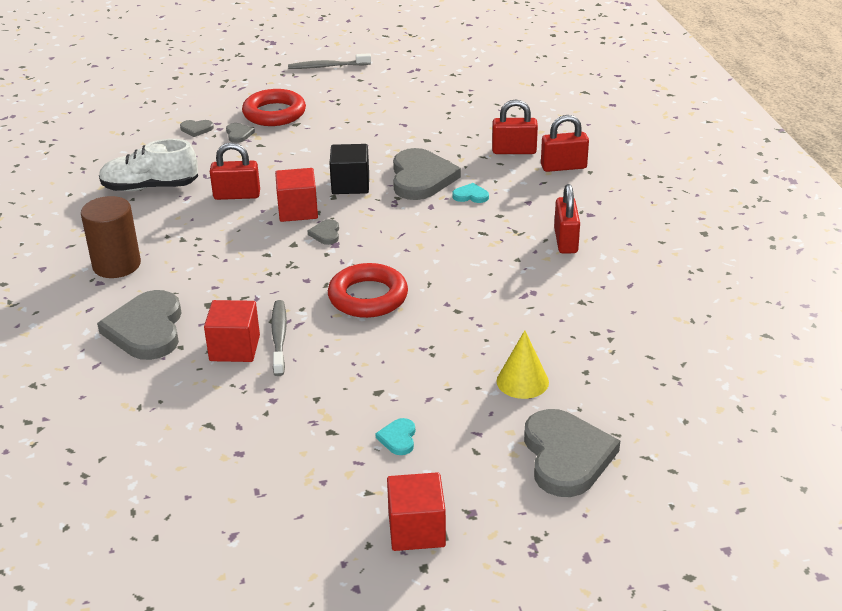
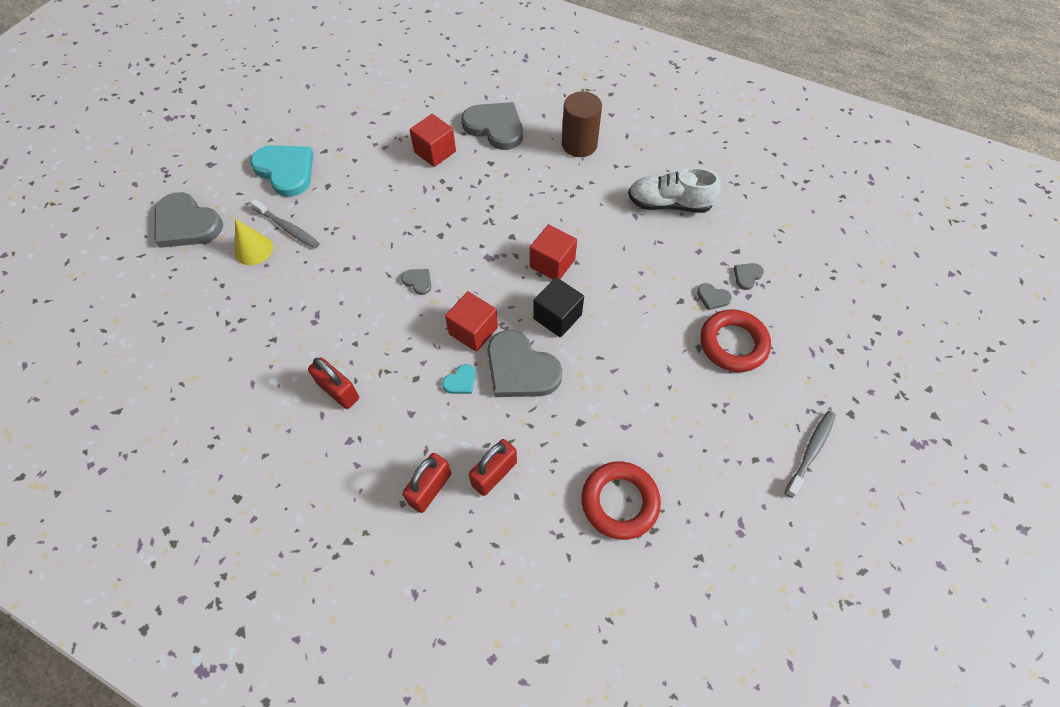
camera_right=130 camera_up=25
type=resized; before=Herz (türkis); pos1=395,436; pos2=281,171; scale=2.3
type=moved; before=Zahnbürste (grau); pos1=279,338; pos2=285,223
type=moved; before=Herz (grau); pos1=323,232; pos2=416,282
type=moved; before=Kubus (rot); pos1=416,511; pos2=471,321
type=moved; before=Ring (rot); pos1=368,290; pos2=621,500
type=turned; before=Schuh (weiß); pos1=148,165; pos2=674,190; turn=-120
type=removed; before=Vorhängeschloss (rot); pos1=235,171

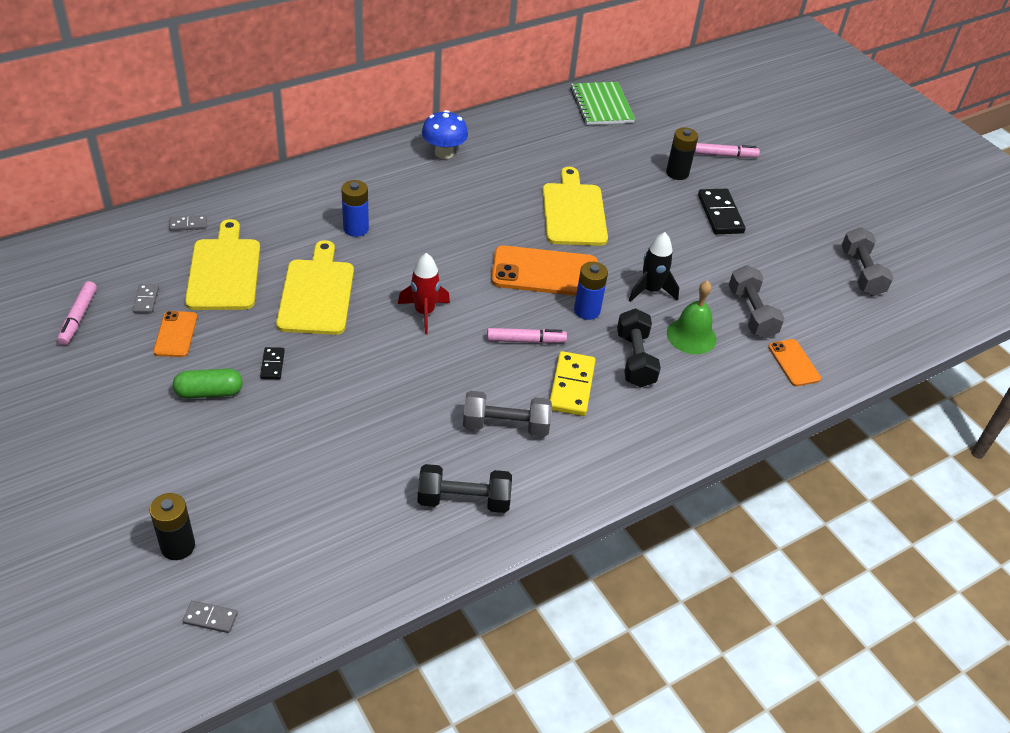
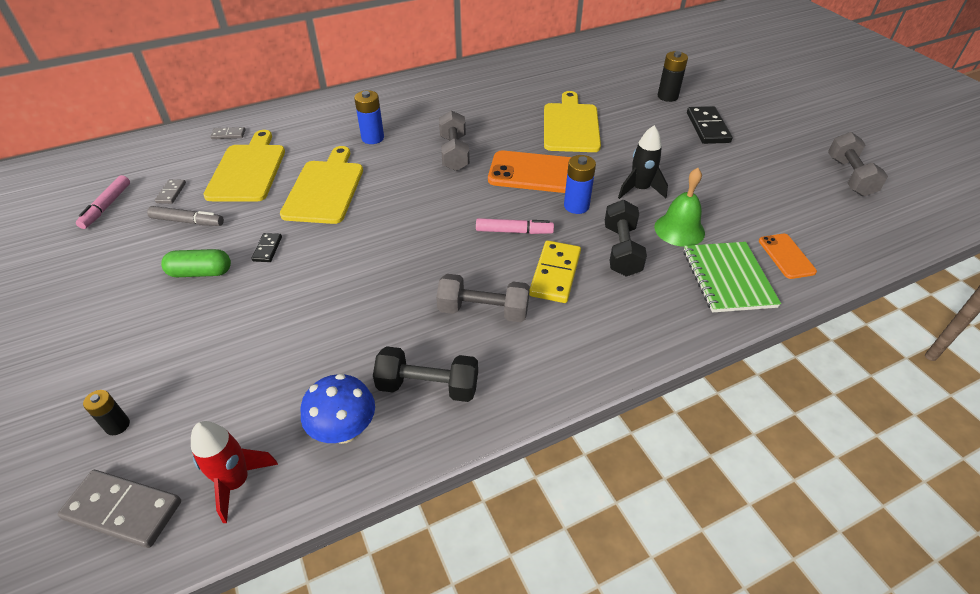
camera_right=10 camera_up=0
type=resized; before=Dominostein (grau); pos1=210,617; pos2=119,509; scale=1.9
type=resized; before=Batterie (schwarz); pos1=172,526; pos2=106,412; scale=0.65
type=replaced; before=Handy (orange); after=Filzstift (grau); pos1=175,334; pos2=185,216
type=moved; before=Rakete (rot); pos1=424,293; pos2=234,472
type=moved; before=Pilz (blau); pos1=445,134; pos2=338,409
type=moved; before=Hantel (grau); pos1=757,302; pos2=454,140
type=moved; before=Notizbuch (grün); pos1=602,103; pos2=732,277
type=removed; before=Filzstift (rosa); pos1=727,150

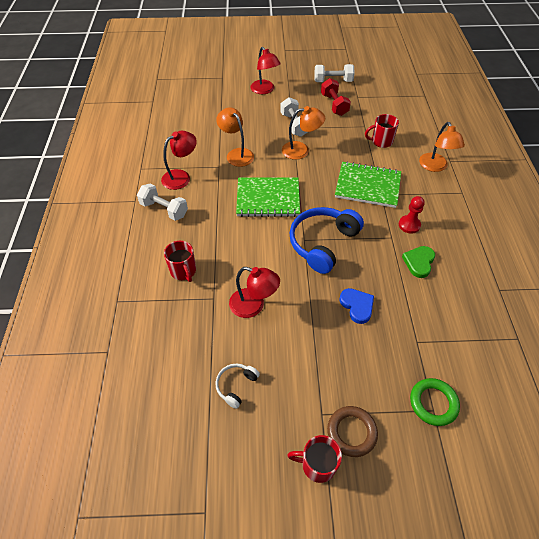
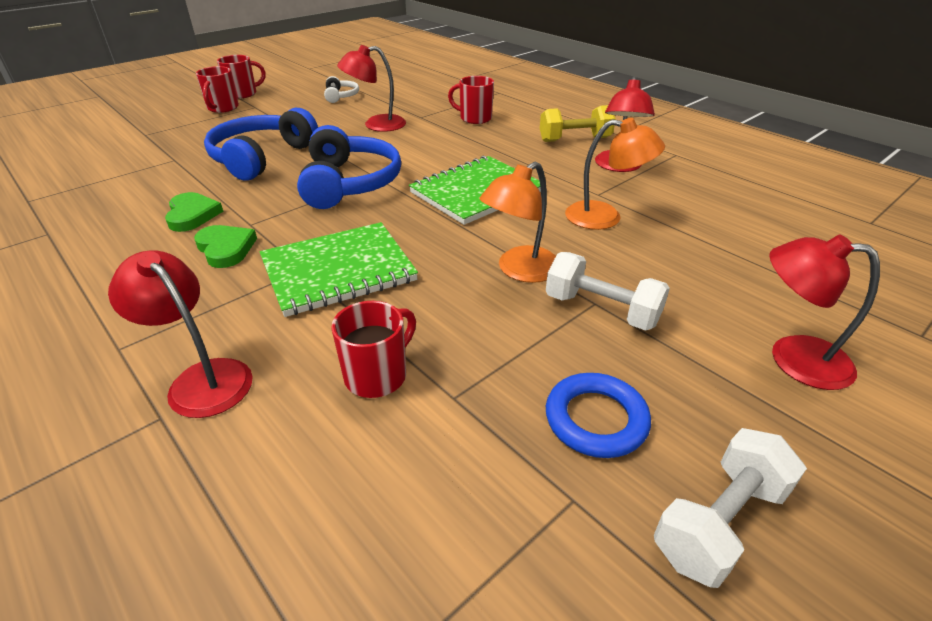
camera_right=140 camera_up=-15
type=recoloured; before=Lampe (orange); after=Lampe (rot); pos1=442,147; pos2=180,334
type=replaced; before=Bauer (rot); after=Herz (grün); pos1=412,215; pos2=225,246
type=replaced; before=Ring (braun); after=Tasse (rot); pos1=352,431; pos2=217,89
type=replaced; before=Herz (blau); after=Kopfhörer (blau); pos1=356,306; pos2=261,144
type=recoloured; before=Hantel (weiß); after=Hantel (gelb); pos1=162,202; pos2=578,123
type=replaced; before=Hantel (rot); after=Ring (blau); pos1=336,97; pos2=598,415
type=removed; before=Ring (grün); pos1=435,402

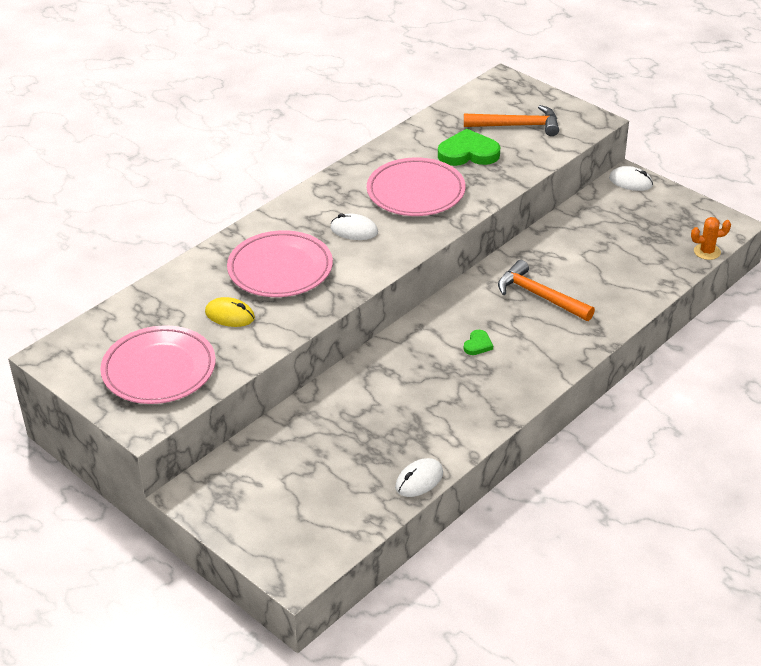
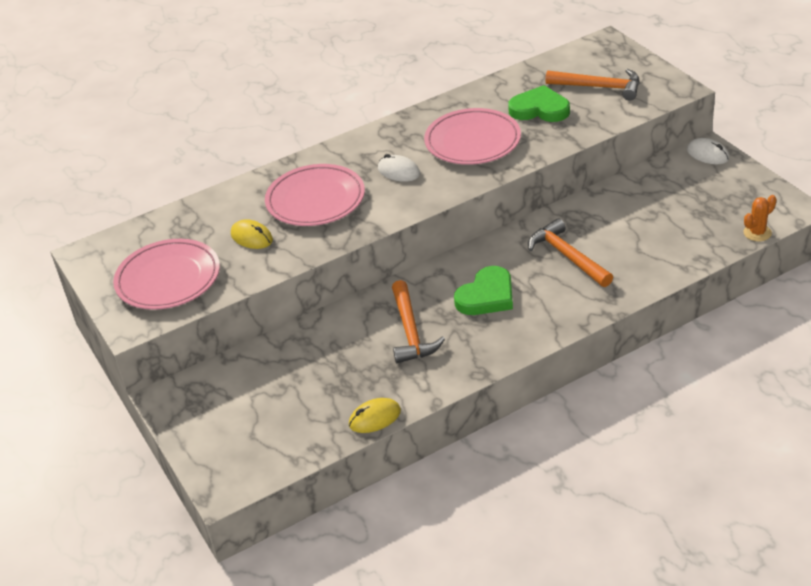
camera_right=20 camera_up=0
type=recoloured; before=Computermaus (weiß); after=Computermaus (gelb); pos1=419,477; pos2=375,415
type=added; after=Hammer (orange); pos2=418,321
type=resized; before=Herz (grün); pos1=478,342; pos2=483,290; scale=2.04
type=turned; before=Kaktus (orange); pos1=711,238; pos2=760,218; turn=-45

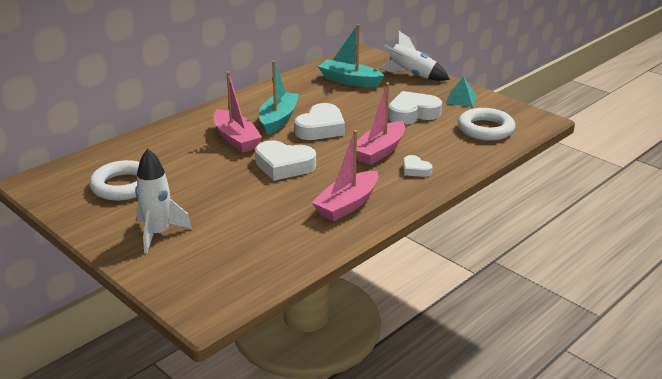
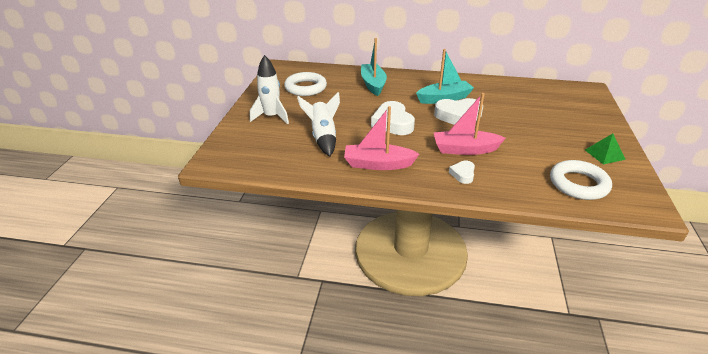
camera_right=55 camera_up=5
type=moved; before=Rakete (weiß); pos1=415,56; pos2=318,124
type=moved; before=Boot (türkis); pos1=351,55; pos2=374,67
type=recoloured; before=Pyramide (türkis); after=Pyramide (grün); pos1=461,91; pos2=605,149
type=removed; before=Boot (rosa); pos1=237,112
type=removed; before=Herz (weiß); pos1=415,108

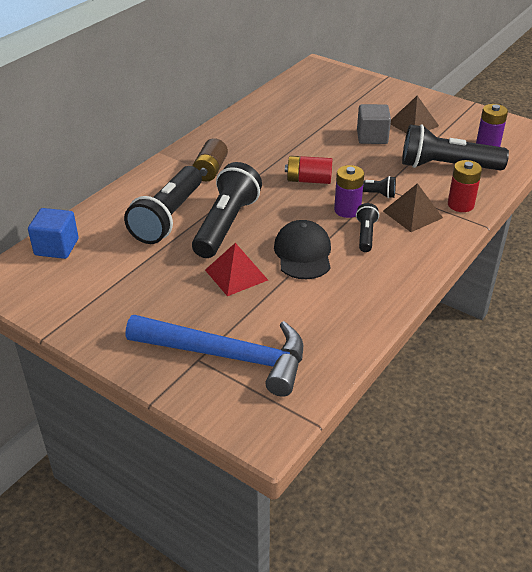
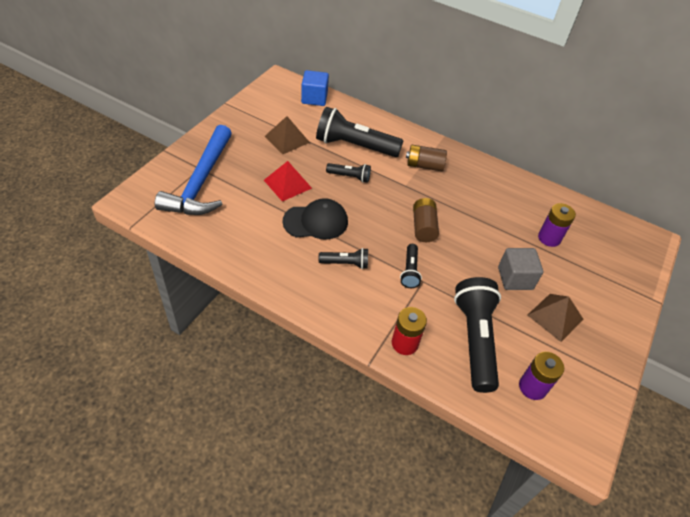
camera_right=80 camera_up=10
type=moved; before=Pyramide (braun); pos1=413,207; pos2=287,135
type=resized; before=Taschenlampe (schwarz); pos1=227,210; pos2=348,173; scale=0.49
type=recoloured; before=Batterie (rot); after=Batterie (braun); pos1=308,170; pos2=426,220
type=moved; before=Batterie (lila); pos1=349,191; pos2=557,225

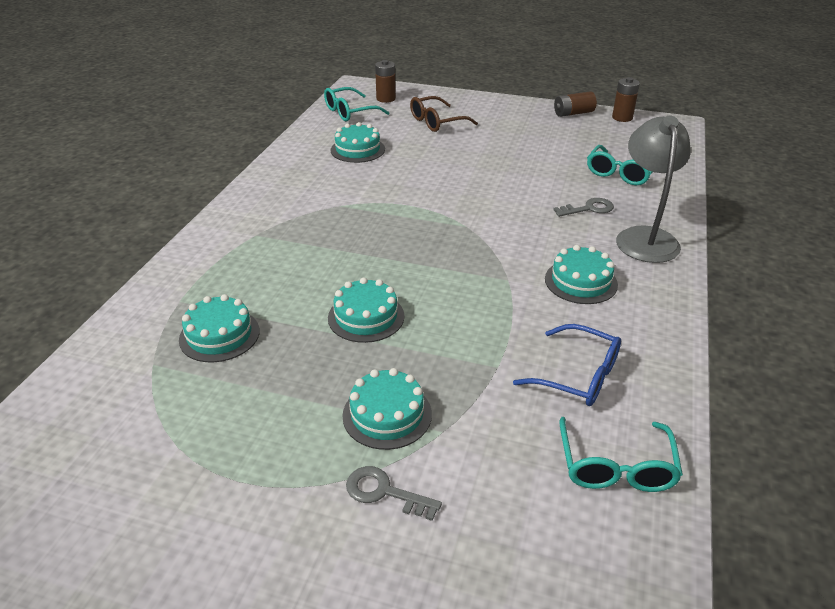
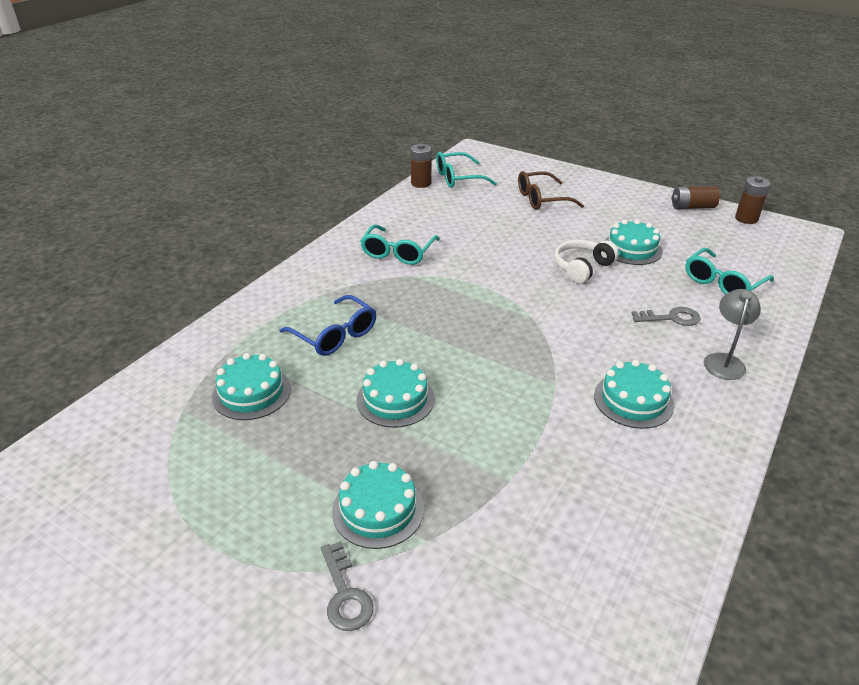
camera_right=15 camera_up=0
type=moved; before=Brille (blau); pos1=567,365; pos2=327,325
type=turned; before=Schlüssel (grau); pos1=394,493; pos2=347,586; turn=-150
type=moved; before=Brille (türkis); pos1=621,454; pos2=400,244
type=moved; before=Batterie (braun); pos1=385,81; pos2=421,165
type=added; after=Kopfhörer (weiß); pos2=586,262
type=moved; before=Kuchen (türkis); pos1=358,142; pos2=633,242
type=resized; before=Lampe (grau); pos1=653,189; pos2=732,334; scale=0.59

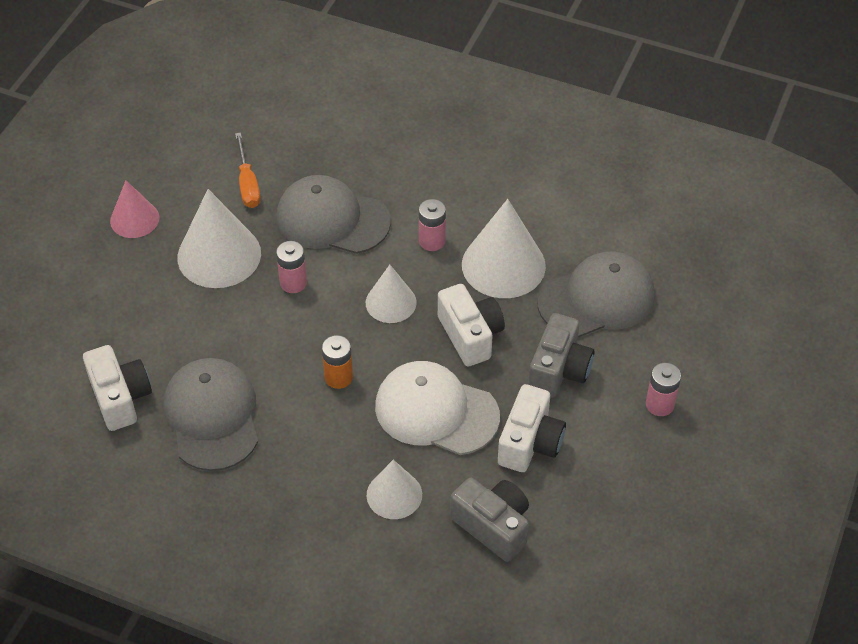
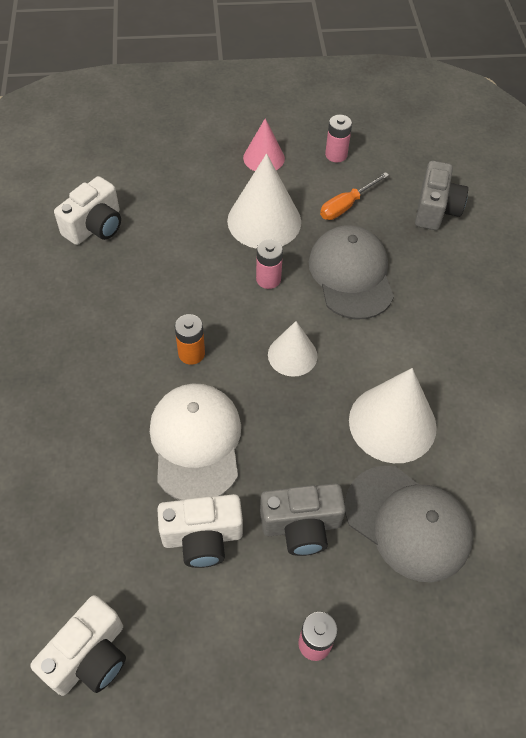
camera_right=60 camera_up=5
type=moved; before=Kamera (weiß); pos1=471,325; pos2=78,645
type=moved; before=Batterie (rosa); pos1=432,225; pos2=338,139
type=moved; before=Kamera (grau); pos1=489,520; pos2=441,195
type=removed; before=Kappe (grau); pos1=211,414
type=removed; before=Kegel (weiß); pos1=394,489

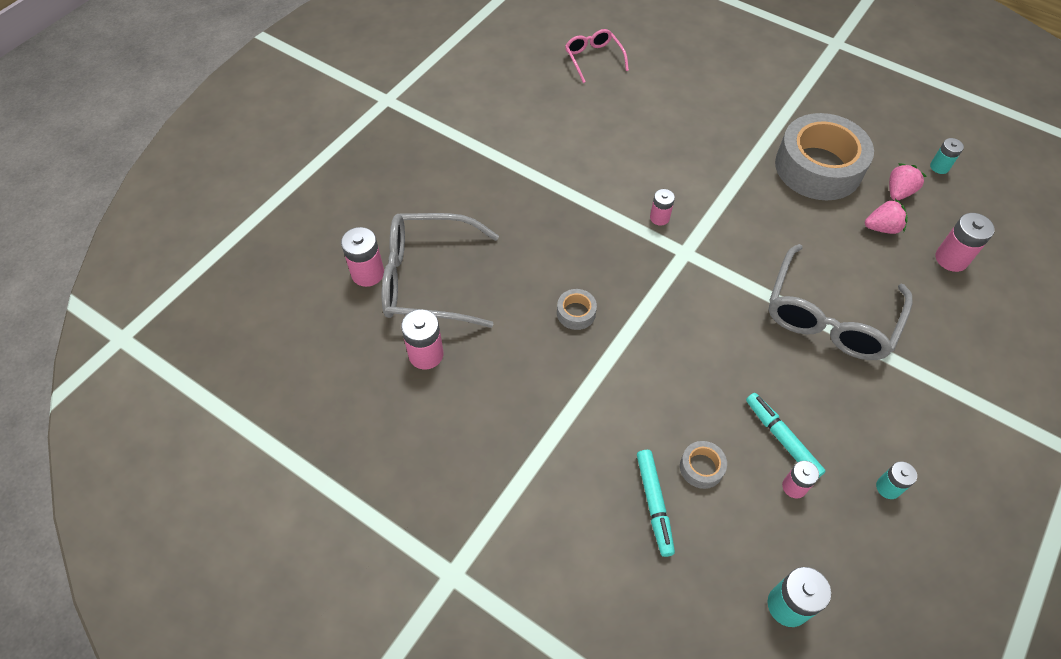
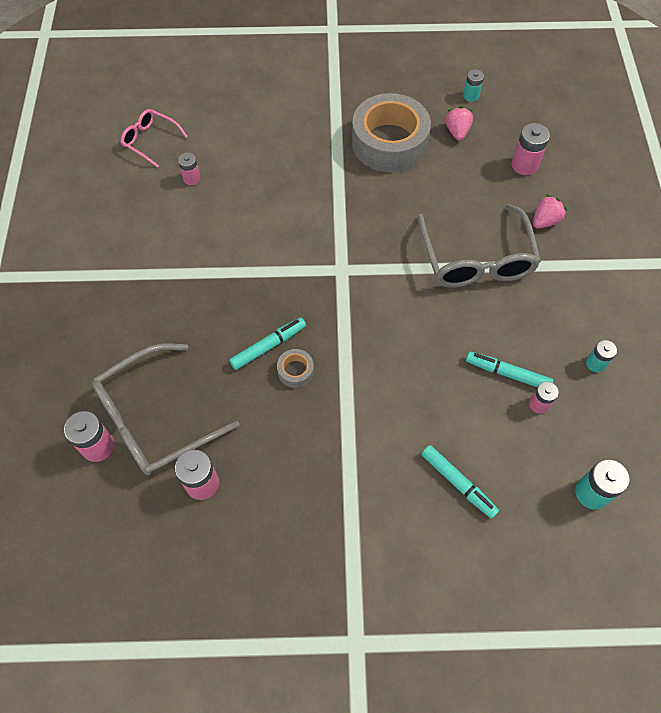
camera_right=-35 camera_up=5
type=moved; before=Batterie (rosa); pos1=662,207; pos2=189,169
type=added; after=Filzstift (türkis); pos2=267,344
type=moved; before=Erdbeere (rosa); pos1=886,216; pos2=550,211
type=removed; before=Klebeband (grau); pos1=703,465

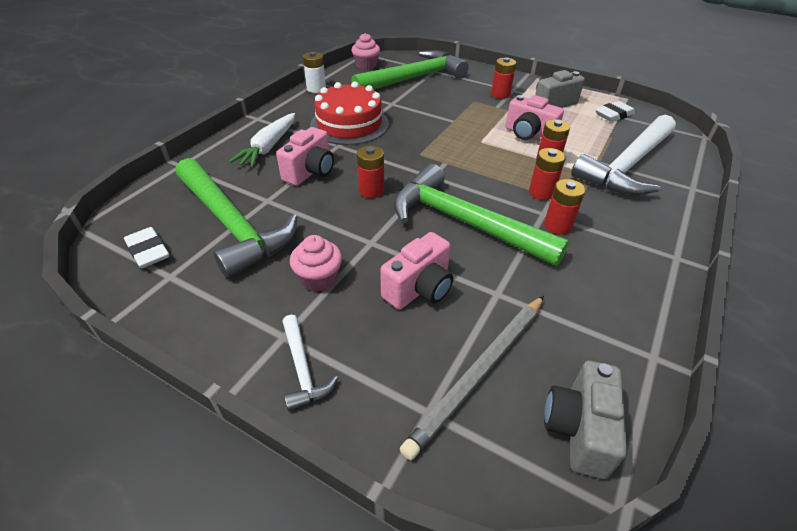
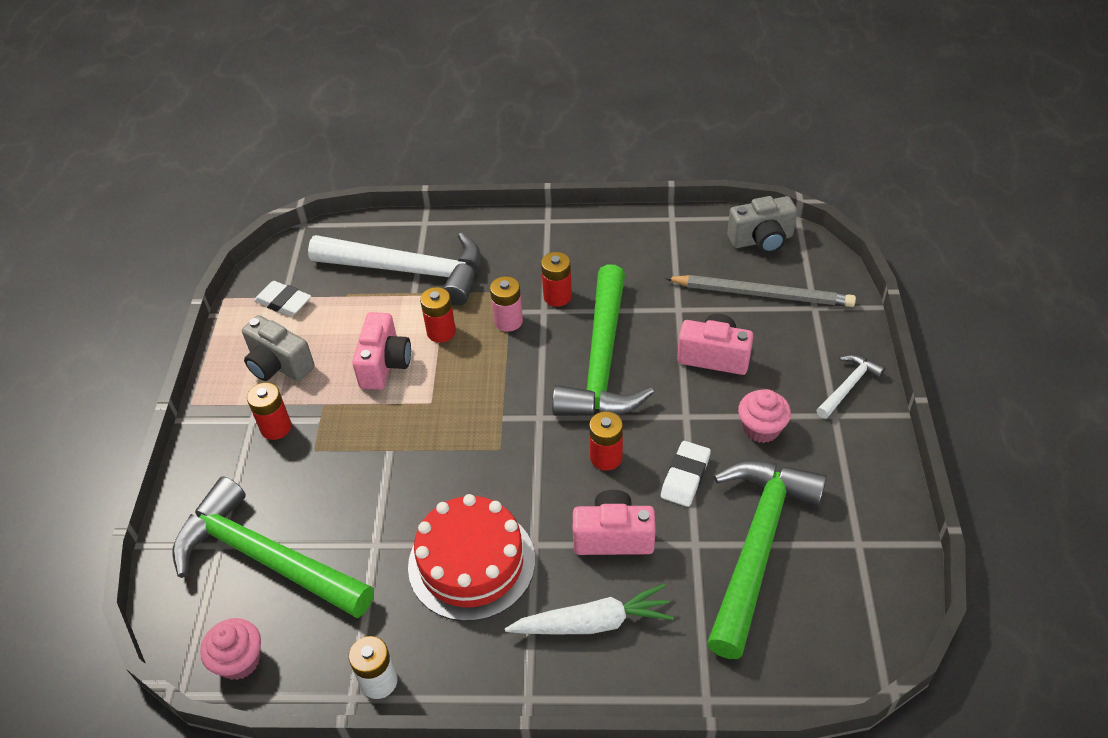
camera_right=-115 camera_up=5
type=recoloured; before=Batterie (rot); after=Batterie (rosa); pos1=547,174; pos2=506,304
type=moved; before=Radiergummi (weiß); pos1=146,247; pos2=686,474

